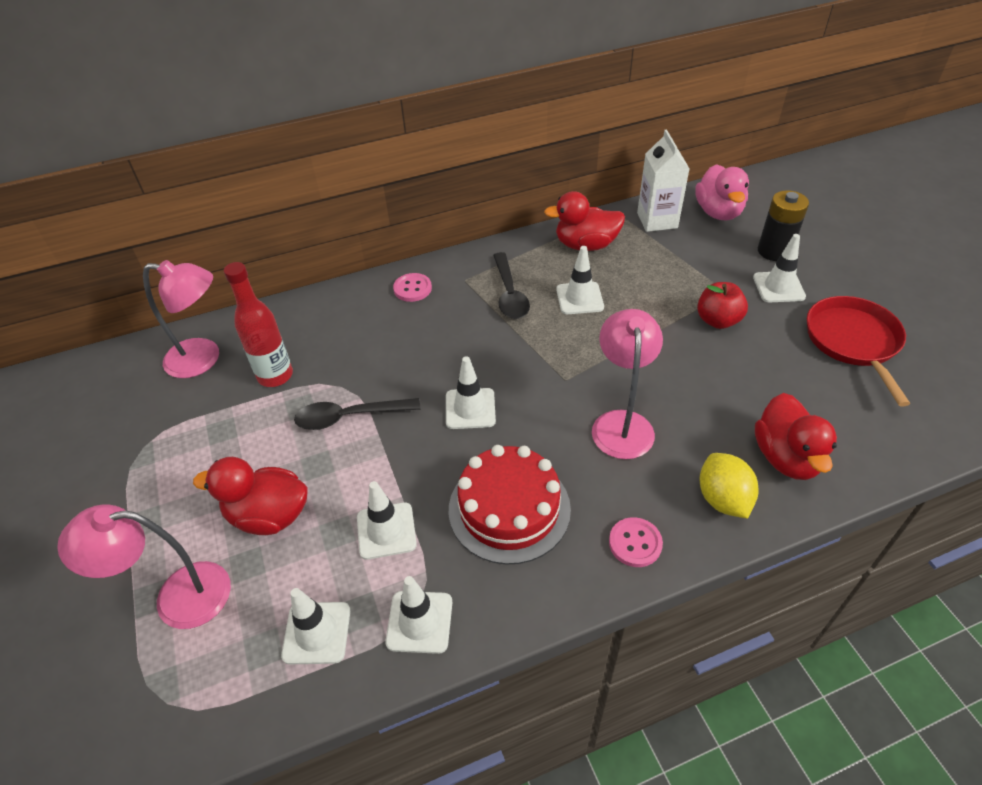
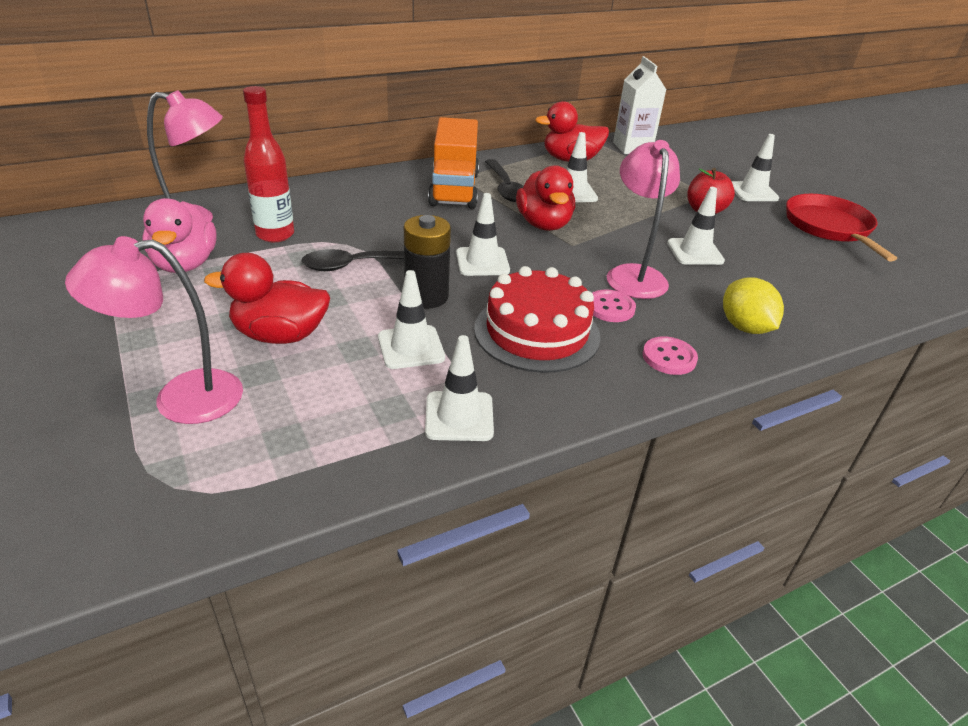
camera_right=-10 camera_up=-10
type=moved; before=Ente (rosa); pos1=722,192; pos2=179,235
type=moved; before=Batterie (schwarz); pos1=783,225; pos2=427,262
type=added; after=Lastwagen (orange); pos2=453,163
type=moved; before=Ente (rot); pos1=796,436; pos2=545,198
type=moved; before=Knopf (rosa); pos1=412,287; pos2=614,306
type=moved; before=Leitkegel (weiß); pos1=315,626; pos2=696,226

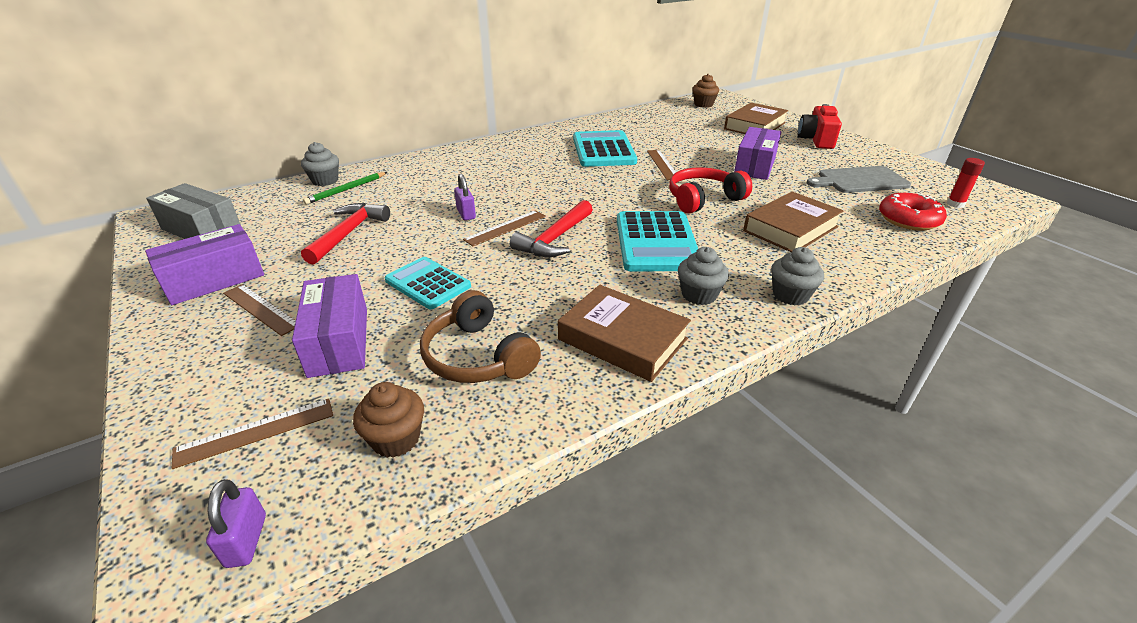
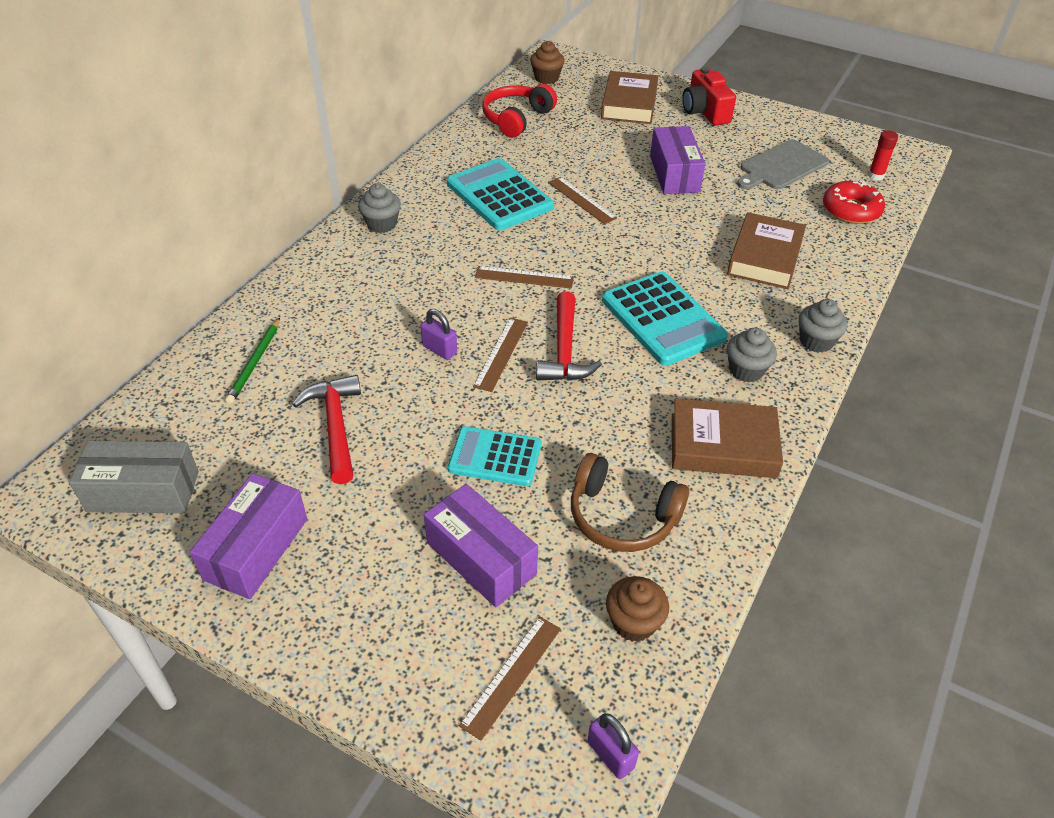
camera_right=-30 camera_up=10
type=moved; before=Muffin (grau); pos1=320,164; pos2=379,208
type=moved; before=Lineal (braun); pos1=259,310; pos2=524,277
type=moved; before=Kopfhörer (rot); pos1=710,190; pos2=519,111

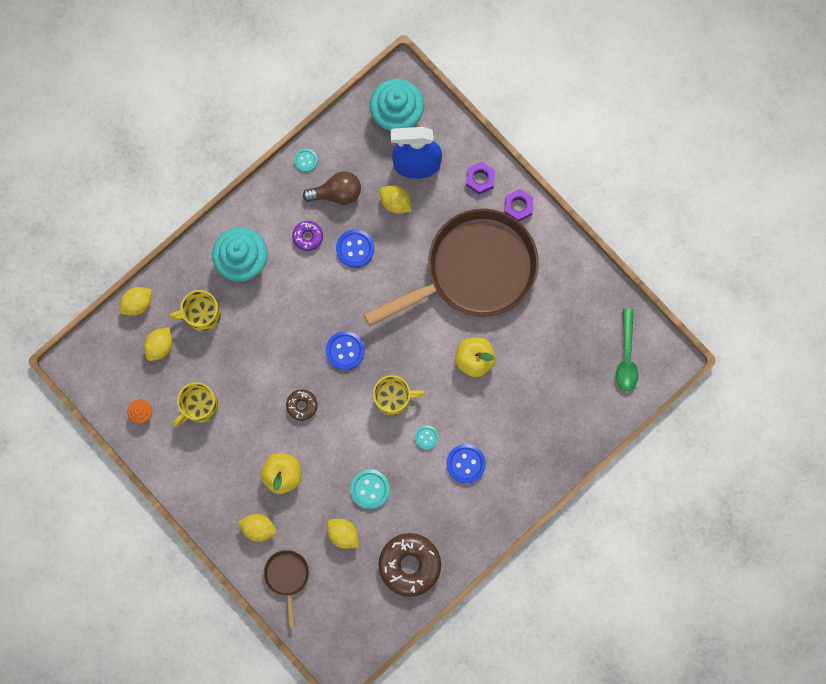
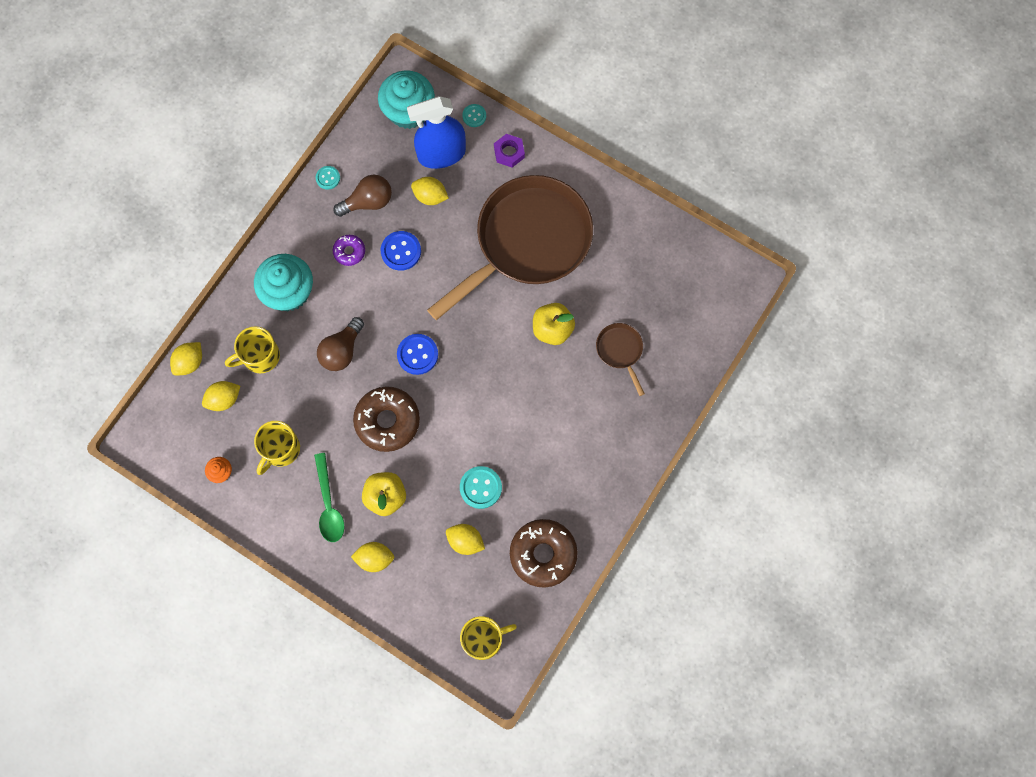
camera_right=-15 camera_up=-5
type=turned; before=Zitrone (gelb); pos1=158,344; pos2=221,396; turn=45
type=moved; before=Löffel (grün); pos1=627,350; pos2=329,497
type=added; after=Glühbirne (braun); pos2=340,344
type=resized; before=Donut (braun); pos1=302,405; pos2=386,419; scale=1.95
type=moved; before=Tasse (gelb); pos1=399,395; pos2=488,638
type=moved; before=Knopf (türkis); pos1=427,437; pos2=474,115
type=moved; before=Pfanne (braun); pos1=286,589; pos2=620,359
type=removed; before=Knopf (blau); pos1=466,463
type=removed; before=Sechskantmutter (lila); pos1=518,205

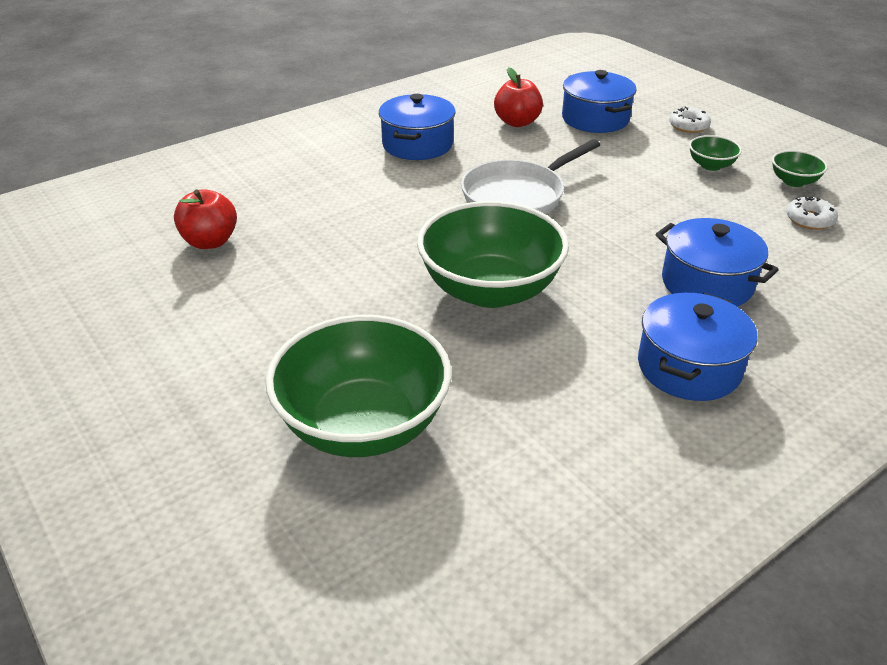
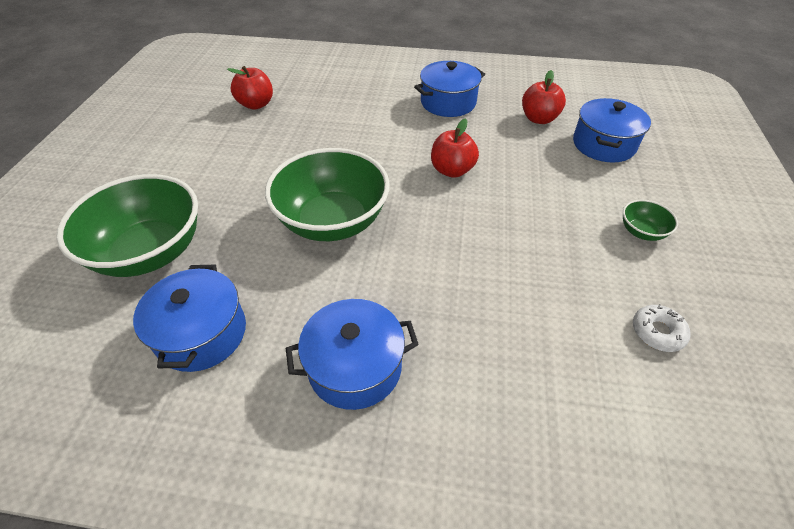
camera_right=45 camera_up=10
type=moved; before=Kochtopf (blau); pos1=717,262; pos2=189,318
type=replaced; before=Pfanne (weiß); after=Apfel (rot); pos1=530,176; pos2=455,148
type=removed; before=Donut (weiß); pos1=690,119
type=removed; before=Schüssel (grün); pos1=800,168

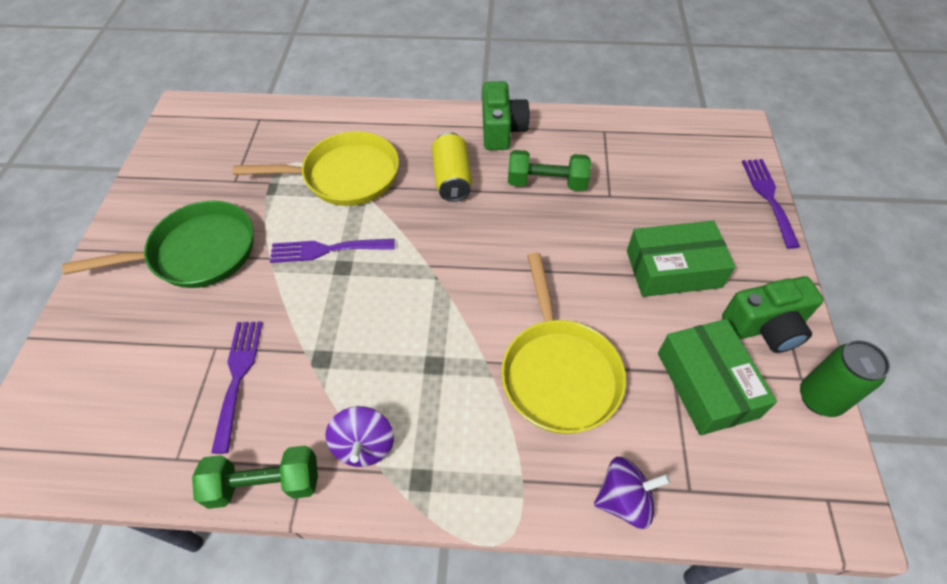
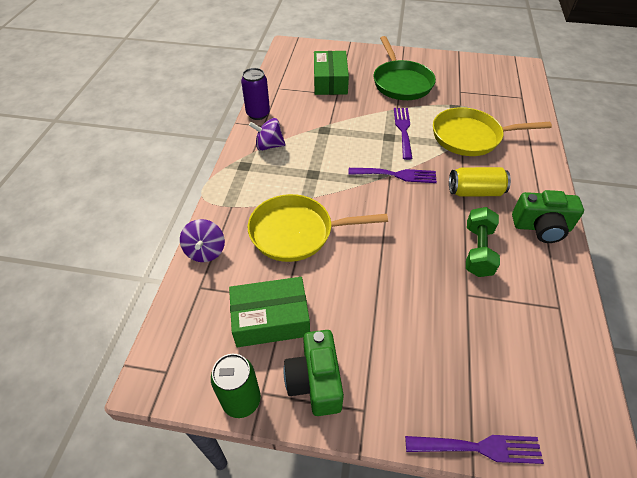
camera_right=95 camera_up=-5
type=replaced; before=Hantel (grün); after=Dose (lila); pos1=255,477; pos2=255,94
type=moved; before=Schachtel (grün); pos1=681,259; pos2=331,73
type=moved; before=Gabel (lila); pos1=236,388; pos2=392,175
type=turned; before=Pfanne (gelb); pos1=316,168; pos2=492,131; turn=90

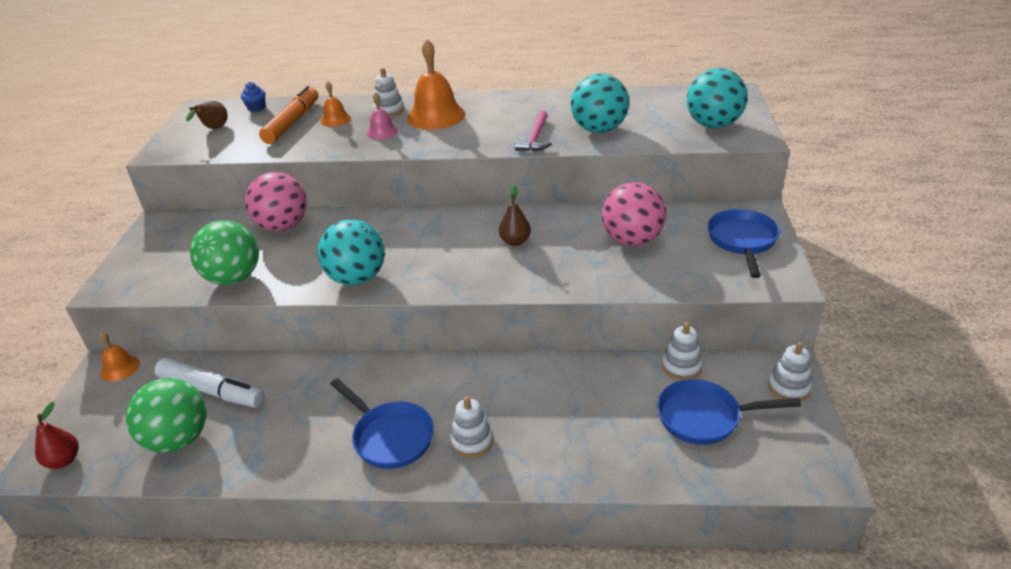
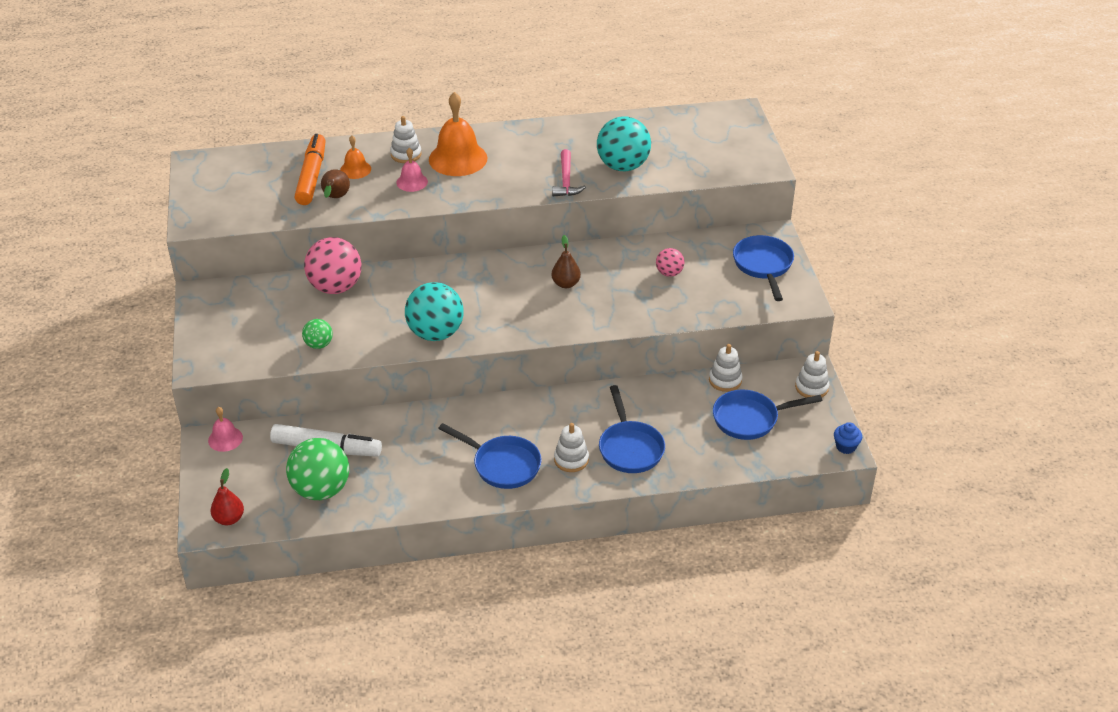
camera_right=-15 camera_up=5
type=recoloured; before=Glocke (orange); after=Glocke (rosa); pos1=119,356; pos2=225,429
type=resized; before=Ball (grün); pos1=224,252; pos2=317,334; scale=0.51
type=moved; before=Birne (braun); pos1=207,115; pos2=335,183
type=added; after=Pfanne (blau); pos2=632,429
type=resized; before=Ball (rosa); pos1=634,214; pos2=670,262; scale=0.51
type=moved; before=Muffin (blau); pos1=253,97; pos2=848,438
type=removed; before=Ball (türkis); pos1=717,98

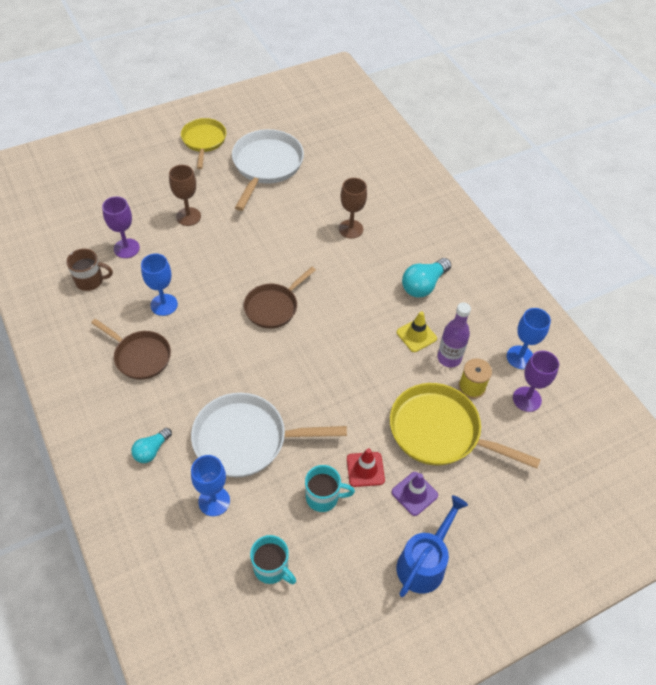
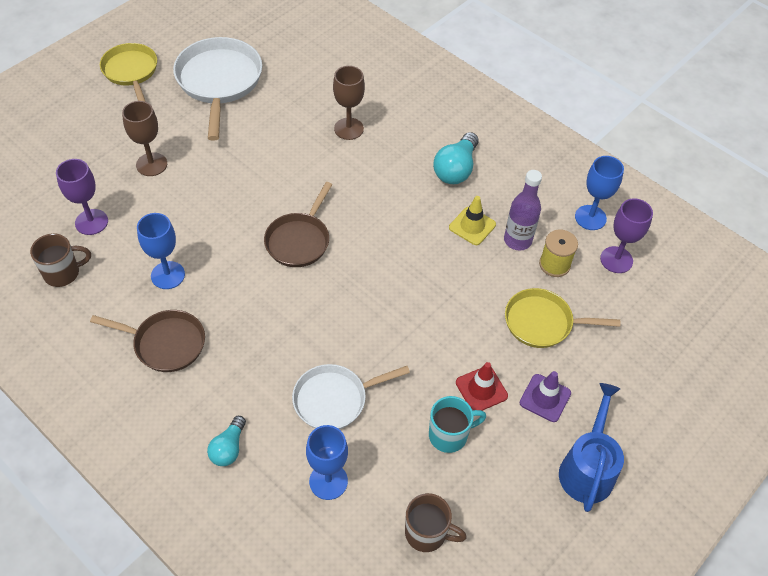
camera_right=-20 camera_up=0
type=resized; before=Pfanne (weiß); pos1=269,435; pos2=351,396; scale=0.65
type=recoloured; before=Tasse (türkis); after=Tasse (braun); pos1=273,559; pos2=436,522
type=resized; before=Pfanne (gelb); pos1=465,426; pos2=563,318; scale=0.65

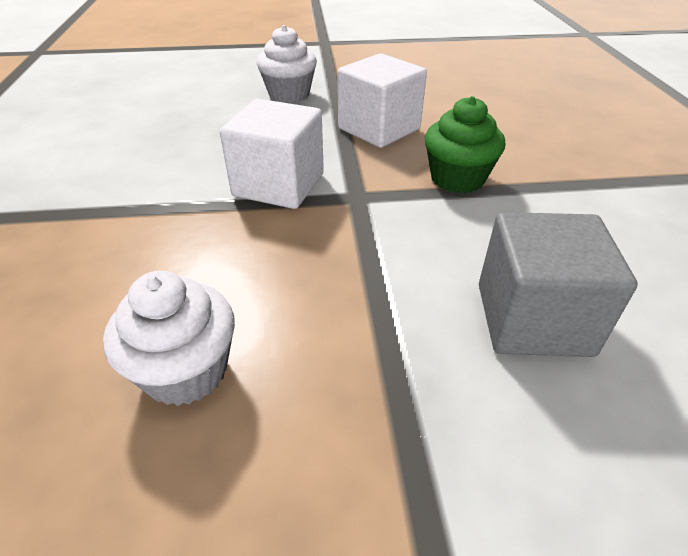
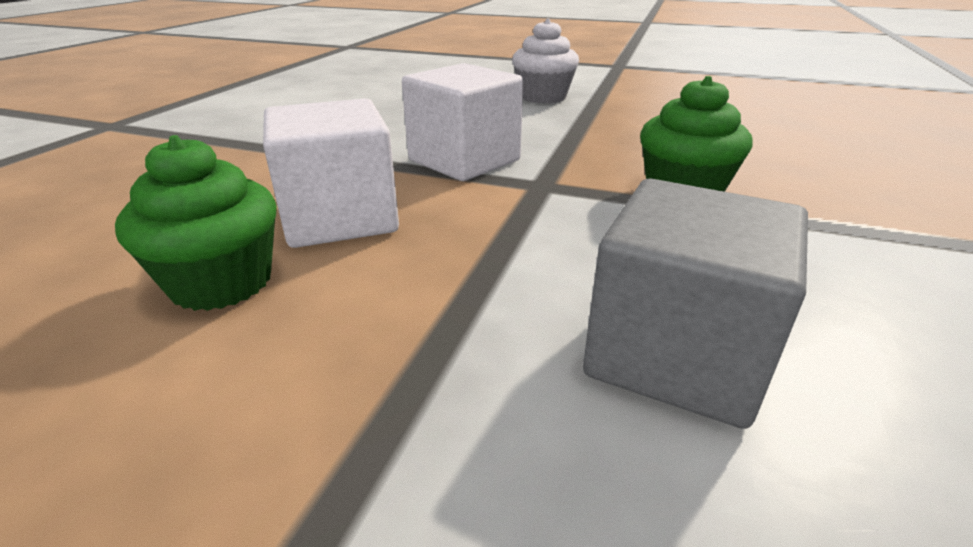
camera_right=25 camera_up=-10
type=recoloured; before=Muffin (weiß); after=Muffin (grün); pos1=169,338; pos2=196,223
type=moved; before=Kubus (weiß); pos1=382,100; pos2=331,173

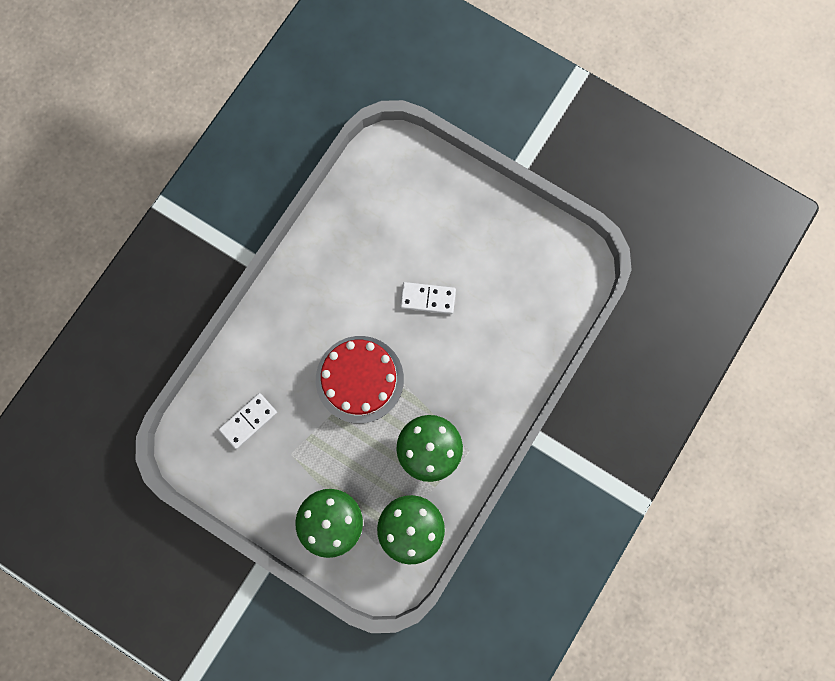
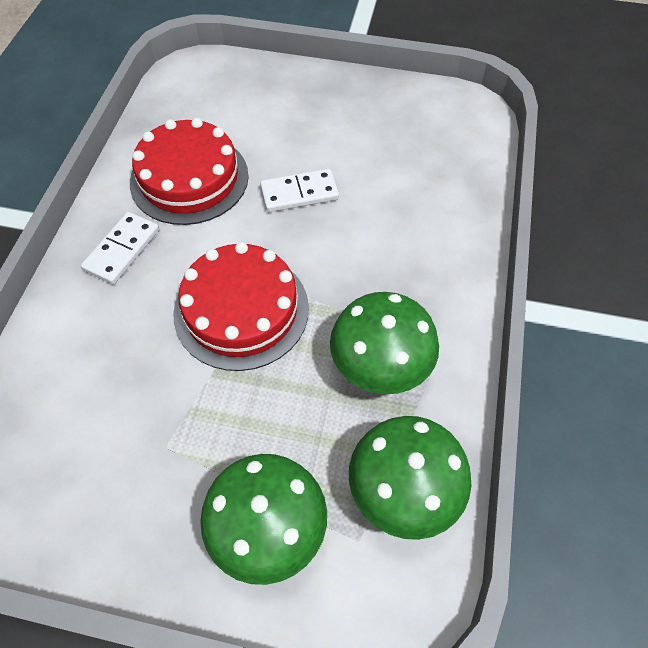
camera_right=-20 camera_up=-20
type=moved; before=Dominostein (weiß); pos1=248,421; pos2=120,248
type=added; after=Kuchen (rot); pos2=189,171

